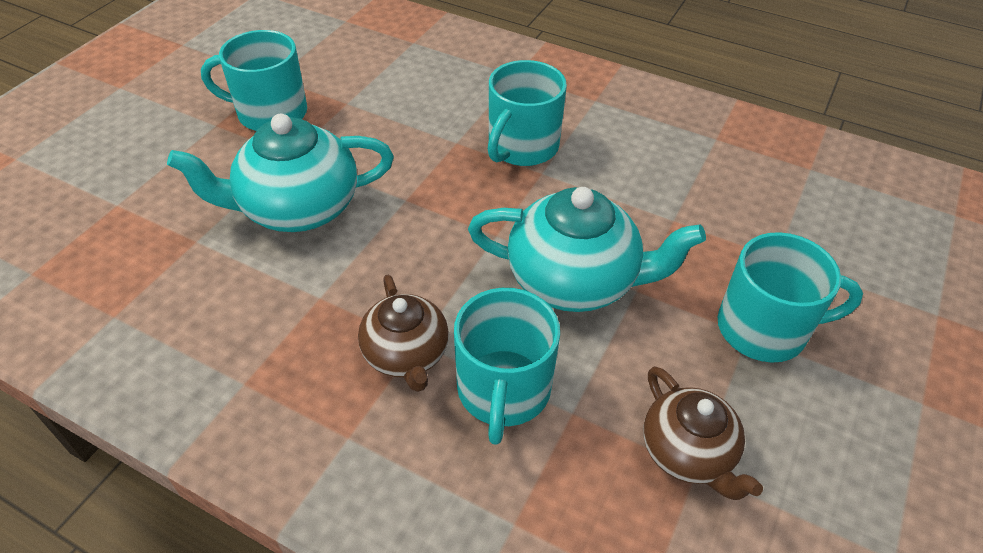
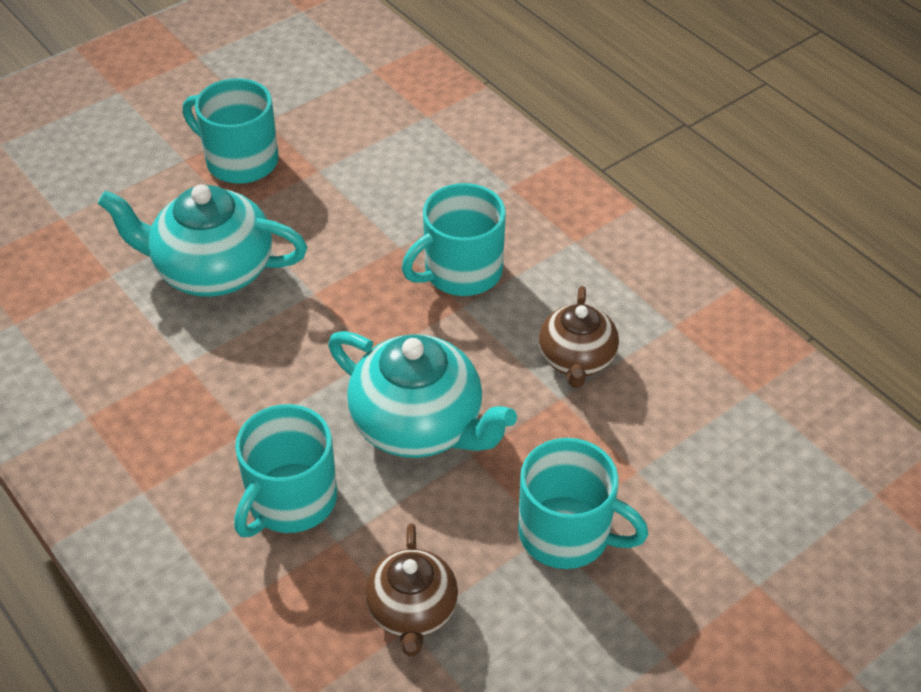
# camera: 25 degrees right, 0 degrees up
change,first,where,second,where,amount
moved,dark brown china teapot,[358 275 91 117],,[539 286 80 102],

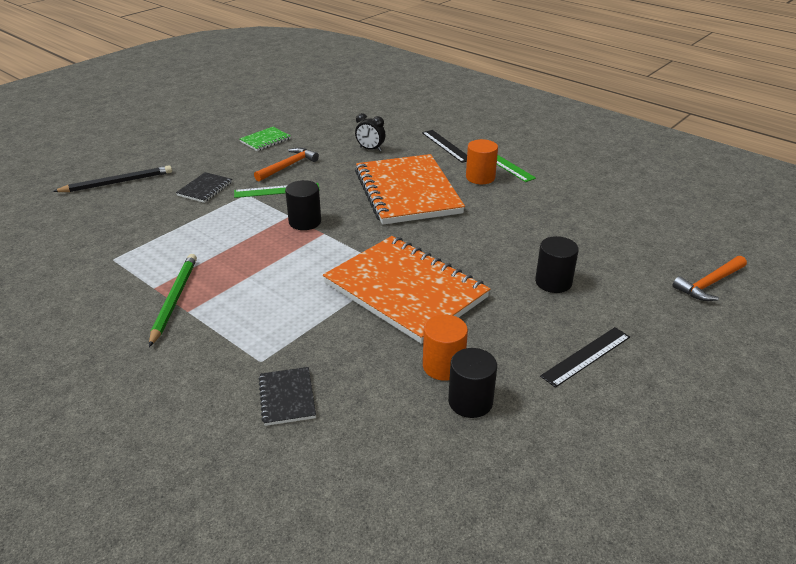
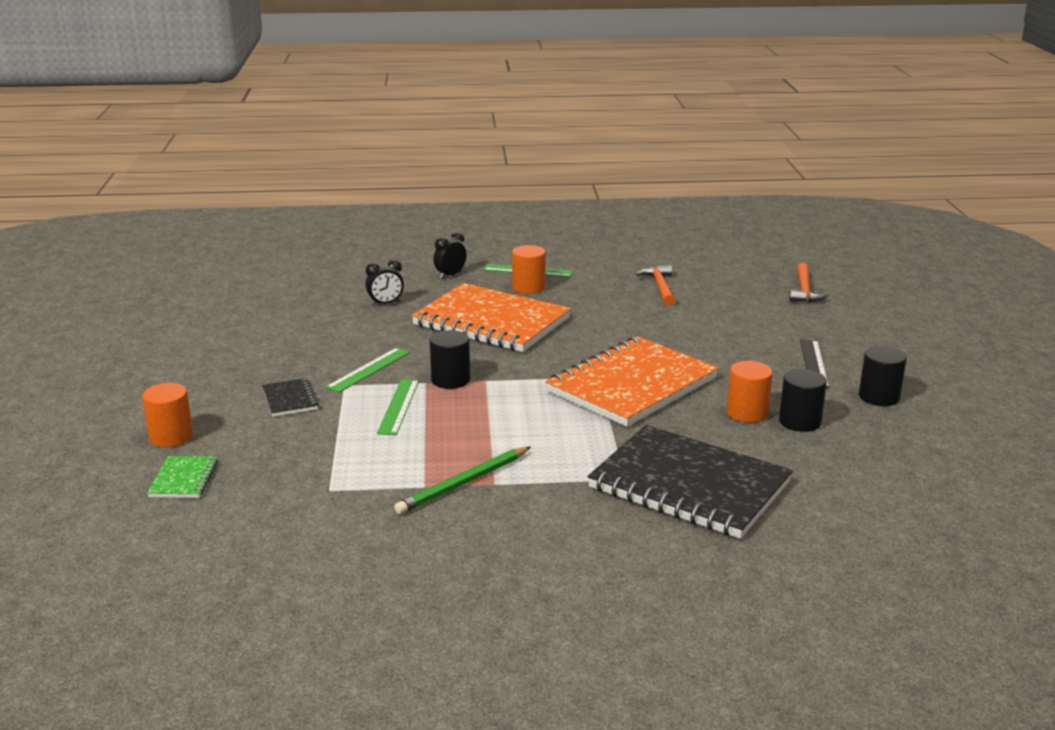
# camera: 45 degrees left, 10 degrees down
change,first,where,second,where,amount
moved,leaf-green notebook,[240 127 51 24],,[147 456 71 42],
replaced,jet-black straightedge,[422 130 45 33],jet-black alarm clock,[434 232 32 47],
moved,orange-coloured claw hammer,[254 148 65 33],,[636 265 39 41],
replaced,jet-black lead pencil,[53 165 119 27],orange-coloured solid cylinder,[142 383 51 65],
turned,orange-coloured notebook,[323 236 167 108],,[545 336 174 91],45 degrees counterclockwise
moved,jet-black solid cylinder,[535 236 44 57],,[859 346 48 60],
turned,leaf-green lead pencil,[149 254 48 93],,[394 447 137 67],90 degrees counterclockwise
resized,jet-black notebook,[258 367 58 59],,[587 425 206 114],x2.38
added,,,leaf-green straightedge,[377 379 42 56],

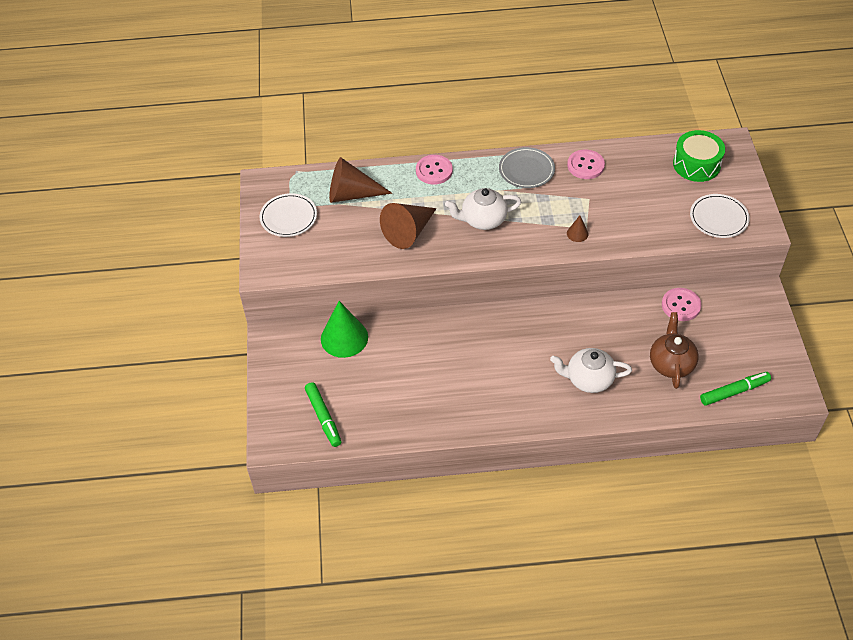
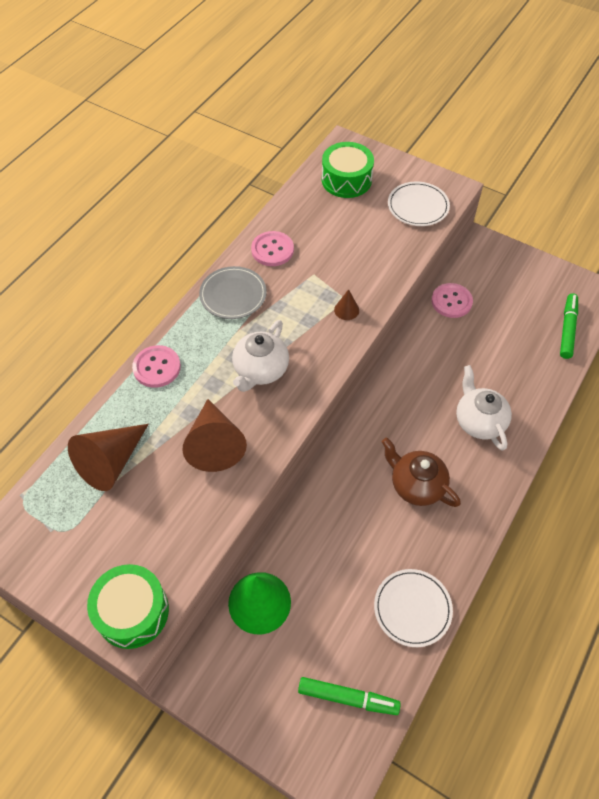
# camera: 55 degrees left, 5 degrees up
change,first,where,second,where,amount
moved,pure white plate,[259 193 58 44],,[374 569 79 78],
moved,dark brown china teapot,[650 312 49 77],,[382 437 79 70],
turned,pure white china teapot,[550 348 82 45],,[456 365 56 86],120 degrees clockwise
added,,,leaf-green drum,[87 564 82 85],

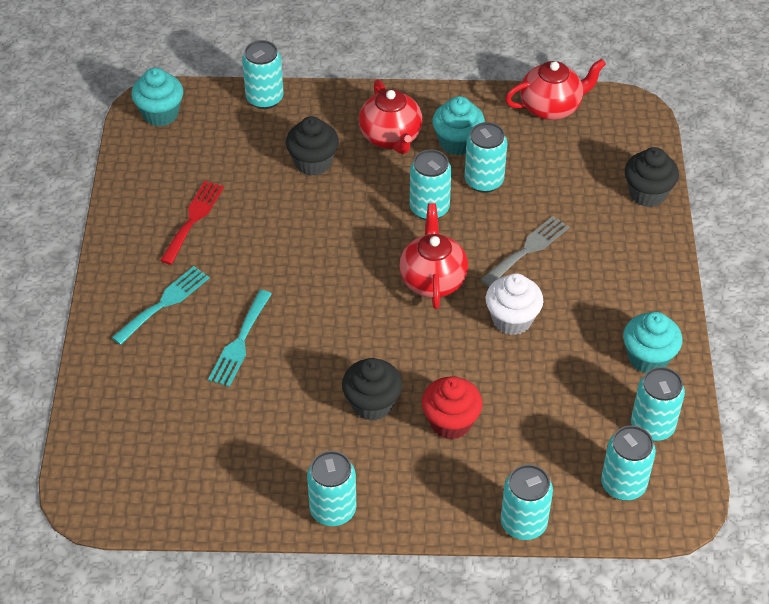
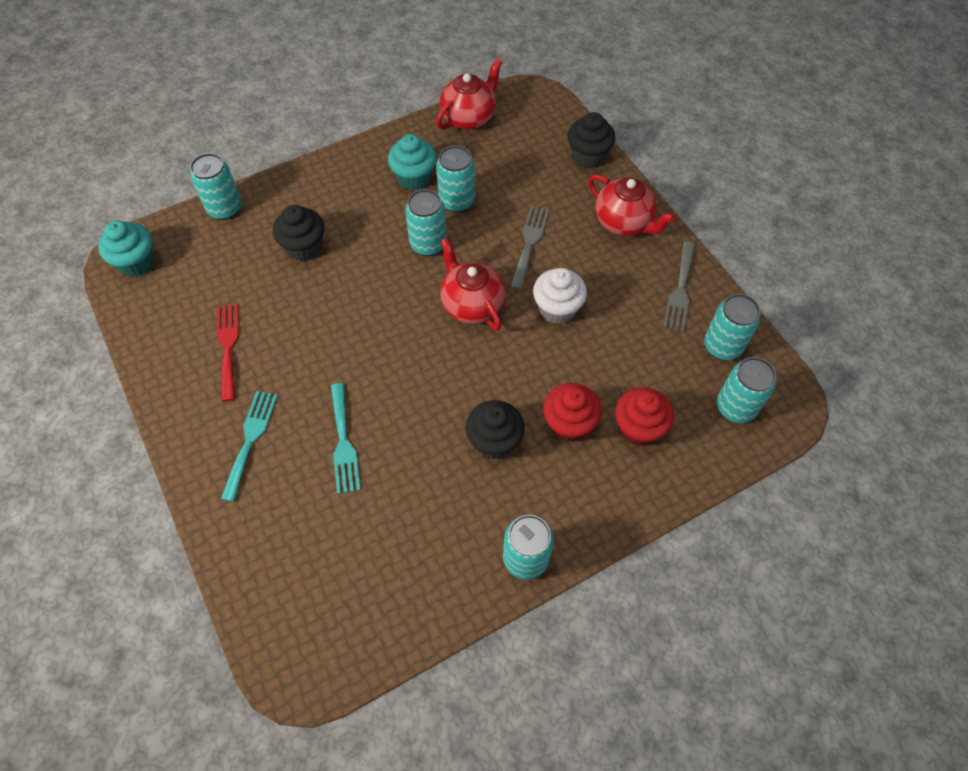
# camera: 30 degrees left, 10 degrees up
change,first,where,second,where,amount
moved,red china teapot,[359 79 63 75],,[588 175 88 61],
replaced,aqua muffin,[623 312 59 61],grey table fork,[663 242 32 90],
removed,aqua soda can,[501 464 52 76],,,
added,,,red muffin,[615 387 59 59],

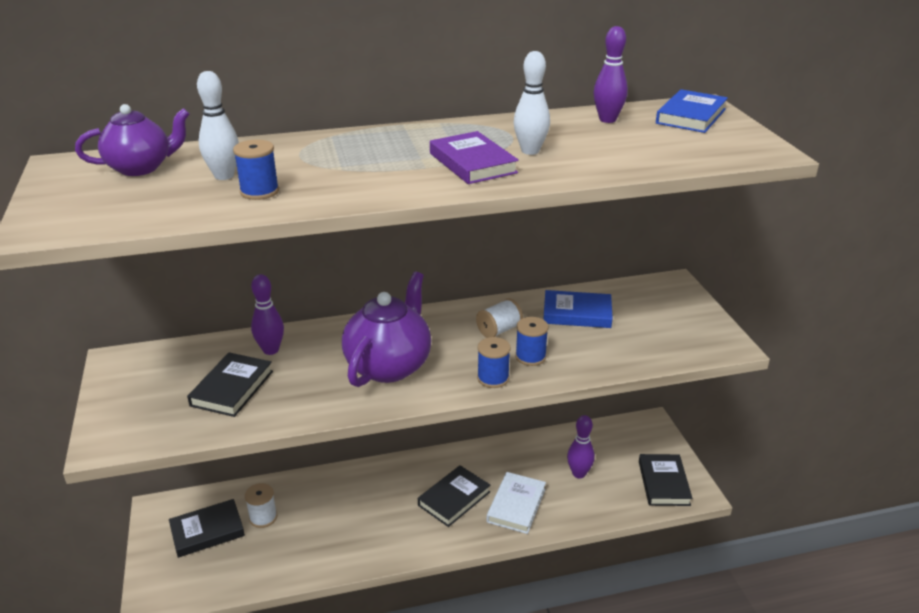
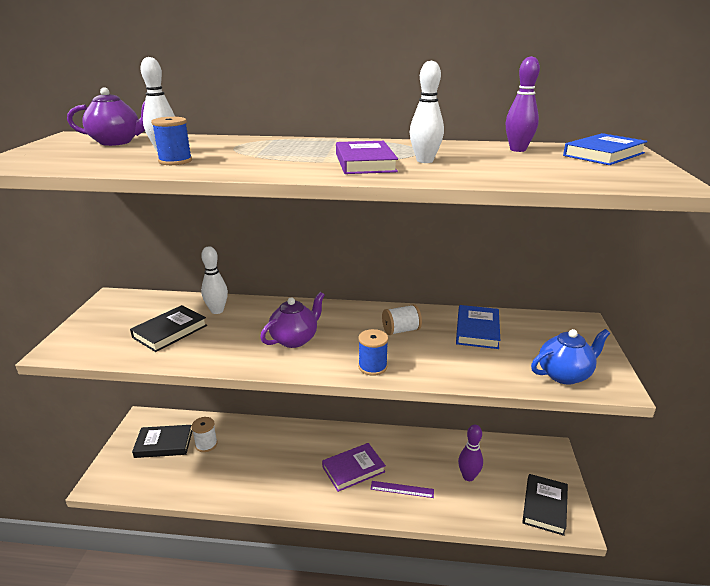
# camera: 20 degrees right, 5 degrees down
change,first,where,second,where,amount
resized,purple china teapot,[342 272 89 115],,[260 292 65 56],x0.65
recoloured,purple skittle,[251 274 33 81],pure white skittle,[201 246 27 68],
turned,cobalt hardback,[543 290 70 38],,[456 305 44 44],75 degrees clockwise
removed,cobalt reel of thread,[515 317 33 49],,,
recoloured,jet-black hardback,[418 465 72 62],purple hardback,[322 443 64 49],
replaced,pure white hardback,[487 472 59 62],purple straightedge,[371 481 63 17],
added,,,cobalt china teapot,[531 329 79 56],

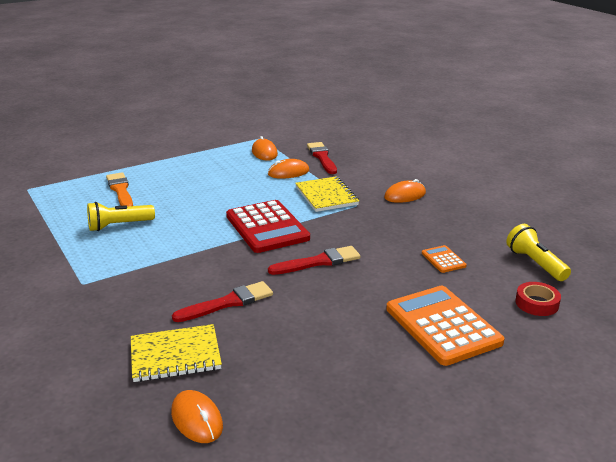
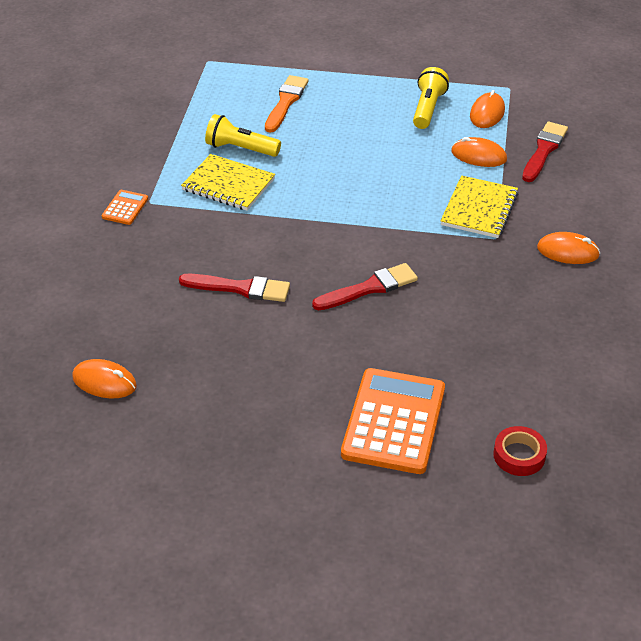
# camera: 40 degrees right, 15 degrees up
change,first,where,second,where,amount
removed,red adding machine,[226 200 84 53],,,
moved,yellow torch,[506 224 65 57],,[413 67 36 62],
moved,orange-coloured adding machine,[422 245 45 28],,[102 190 46 35],
turned,red brush,[268 246 93 29],,[312 263 106 47],45 degrees counterclockwise
moved,yellow notebook,[131 324 91 58],,[181 154 94 57],
turned,orange-coloured PC mouse,[171 390 52 53],,[72 359 65 39],75 degrees counterclockwise

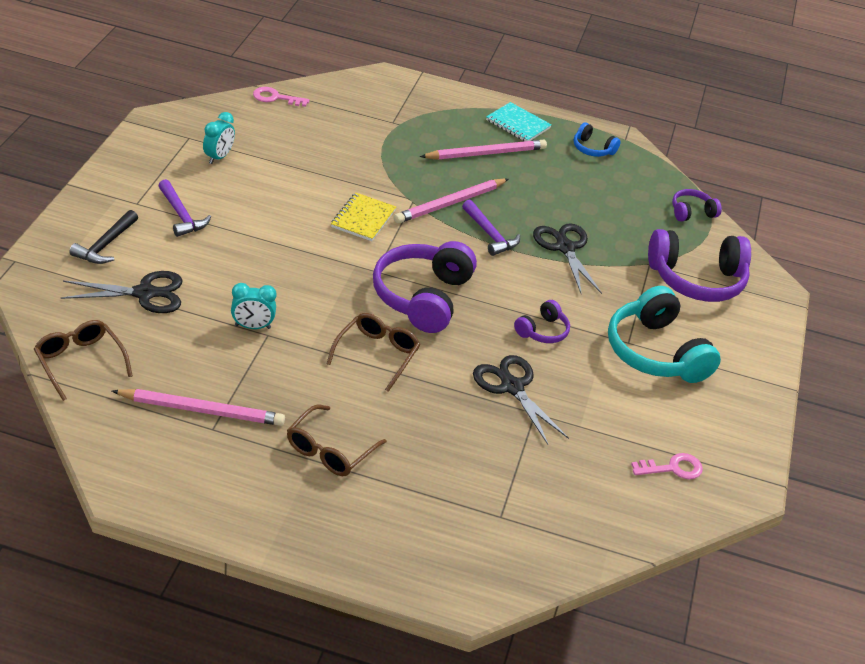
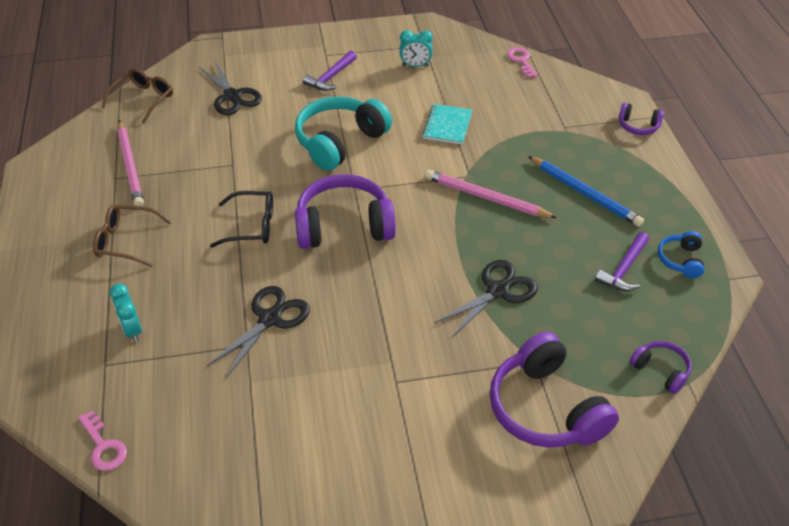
# camera: 70 degrees right, 5 degrees up
change,first,where,second,where,amount
moved,aqua notebook,[486 102 66 39],,[422 104 50 41],
recoloured,rosy lead pencil,[420 139 127 21],cobalt lead pencil,[528 156 116 71],
removed,yellow notebook,[331 193 65 48],,,
moved,purple claw hammer,[462 199 58 57],,[595 232 54 59],
removed,jet-black claw hammer,[69 210 69 54],,,
moved,aqua alarm clock,[231 283 45 46],,[110 283 32 59],
moved,aqua over-ear headphones,[608 286 113 97],,[295 96 97 75],
moved,purple over-ear headphones,[514 300 56 43],,[619 103 45 32],
recoloured,dark brown eyeglasses,[326 313 94 79],jet-black eyeglasses,[210 191 63 57],
moved,rosy door key,[631 453 72 26],,[78 410 49 61],

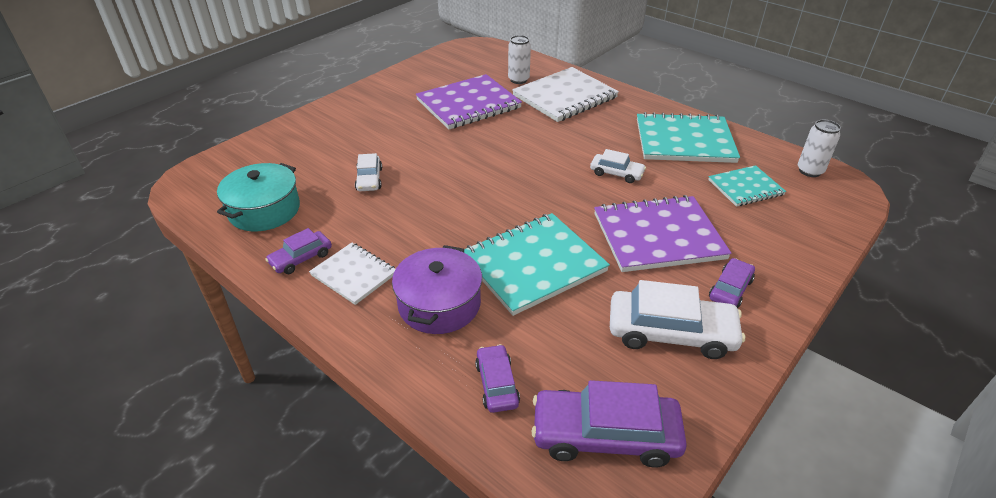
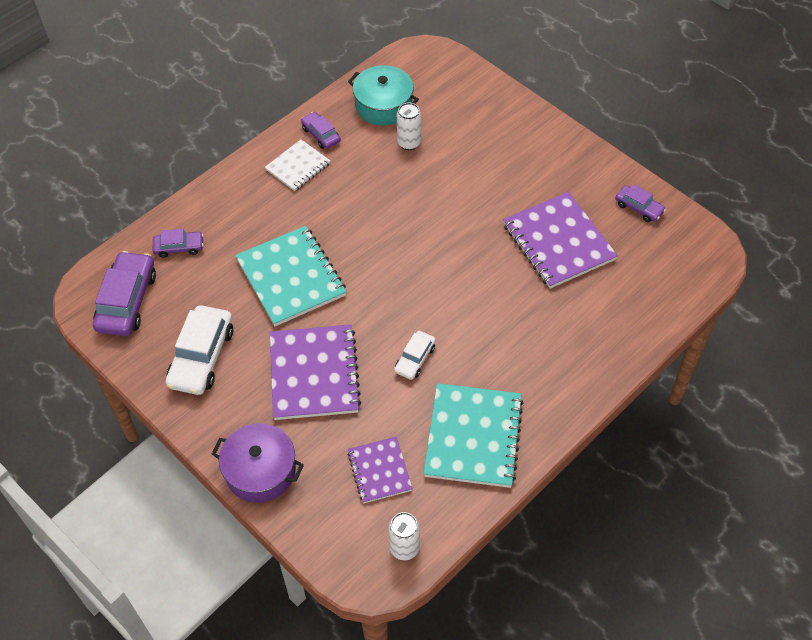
# camera: 95 degrees right, 15 degrees up
change,first,where,second,where,amount
moved,pure white soda can,[508 35 23 49],,[397 103 24 47],
removed,pure white notebook,[512 67 107 55],,,
removed,pure white automobile,[355 153 27 38],,,
recoloured,aqua notebook,[708 165 78 42],purple notebook,[347 437 66 66],
moved,purple stockpot,[392 245 90 89],,[212 423 92 79],
moved,purple automobile,[709 258 46 50],,[615 184 51 38],

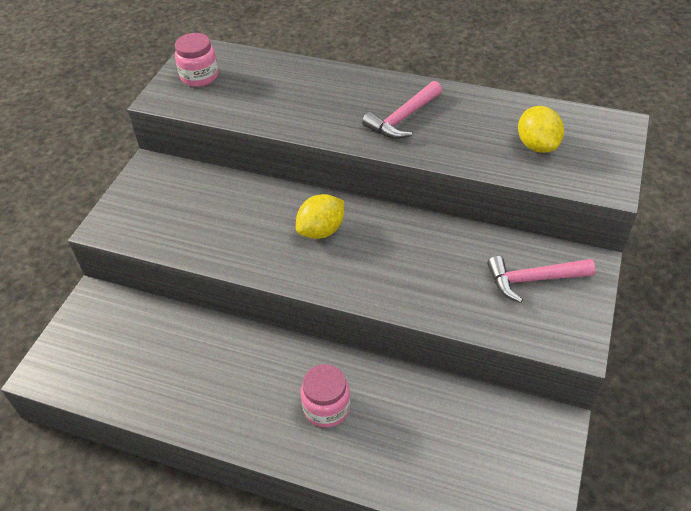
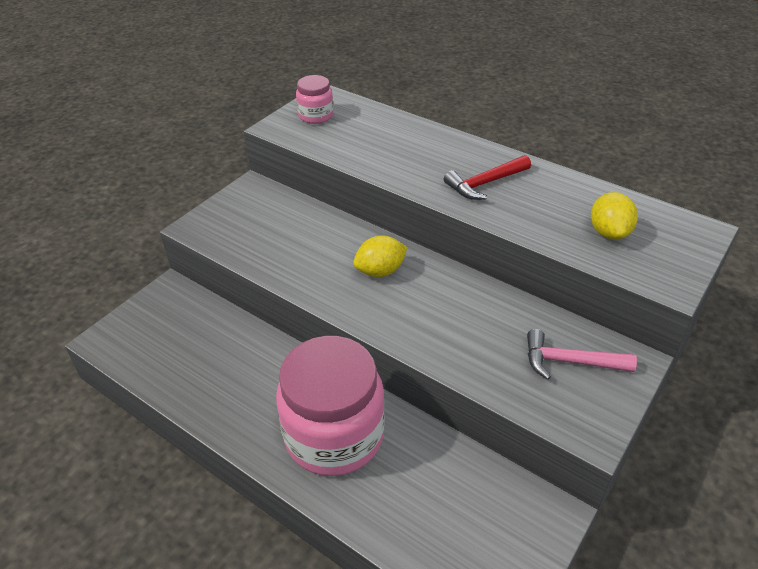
# camera: 15 degrees right, 5 degrees down
change,first,where,second,where,amount
recoloured,rosy claw hammer,[362 81 80 58],red claw hammer,[444 155 87 45],
resized,rosy jar,[301 364 49 63],,[276 336 109 140],x2.14

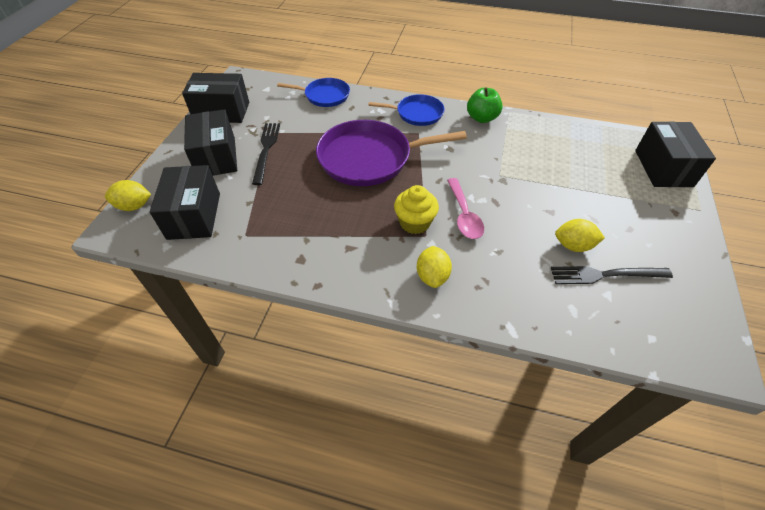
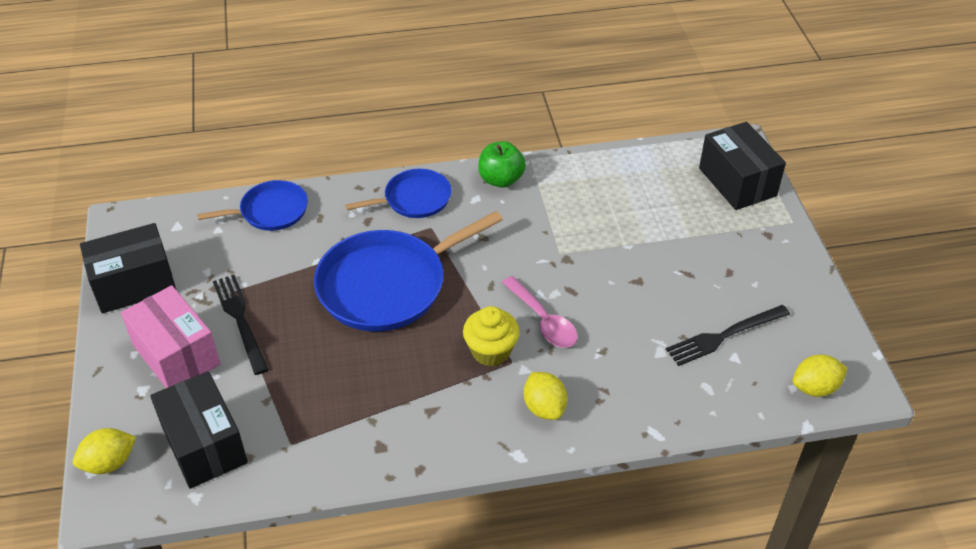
# camera: 25 degrees left, 5 degrees down
change,first,where,second,where,amount
recoloured,jet-black package,[184 109 53 66],rosy package,[121 285 100 103],
recoloured,purple frying pan,[316 120 151 66],cobalt frying pan,[314 211 189 121],
moved,yellow citrus fruit,[555 219 50 33],,[793 354 55 43],

